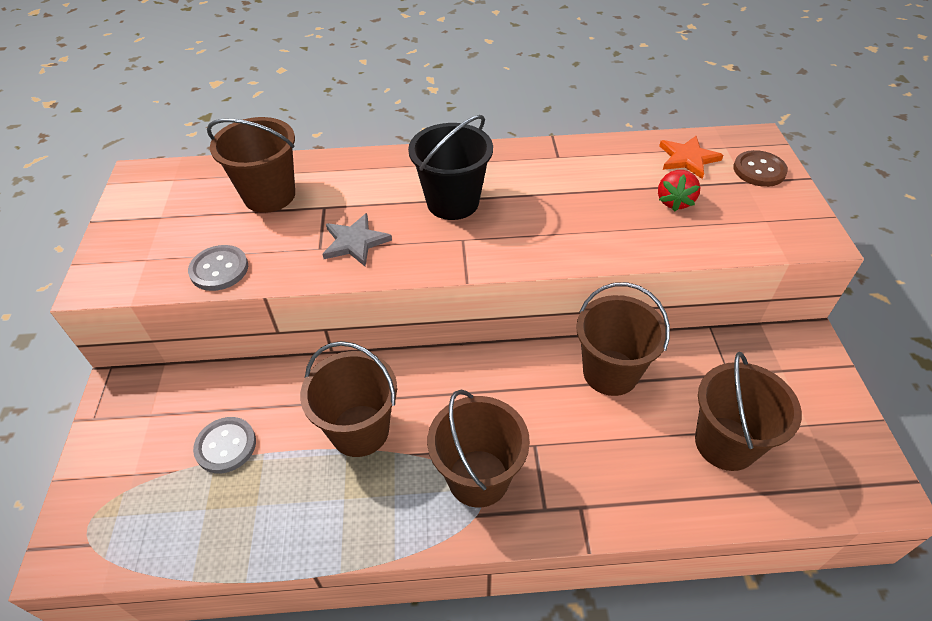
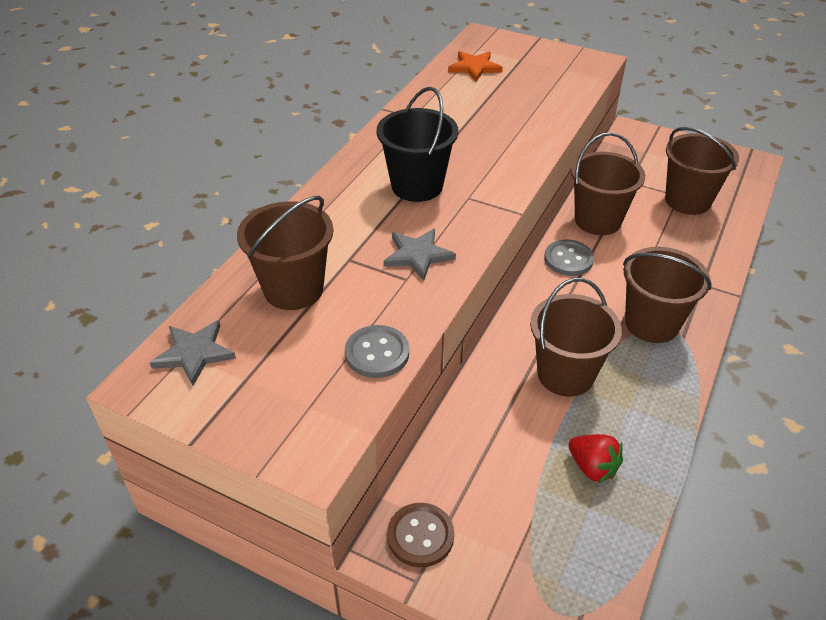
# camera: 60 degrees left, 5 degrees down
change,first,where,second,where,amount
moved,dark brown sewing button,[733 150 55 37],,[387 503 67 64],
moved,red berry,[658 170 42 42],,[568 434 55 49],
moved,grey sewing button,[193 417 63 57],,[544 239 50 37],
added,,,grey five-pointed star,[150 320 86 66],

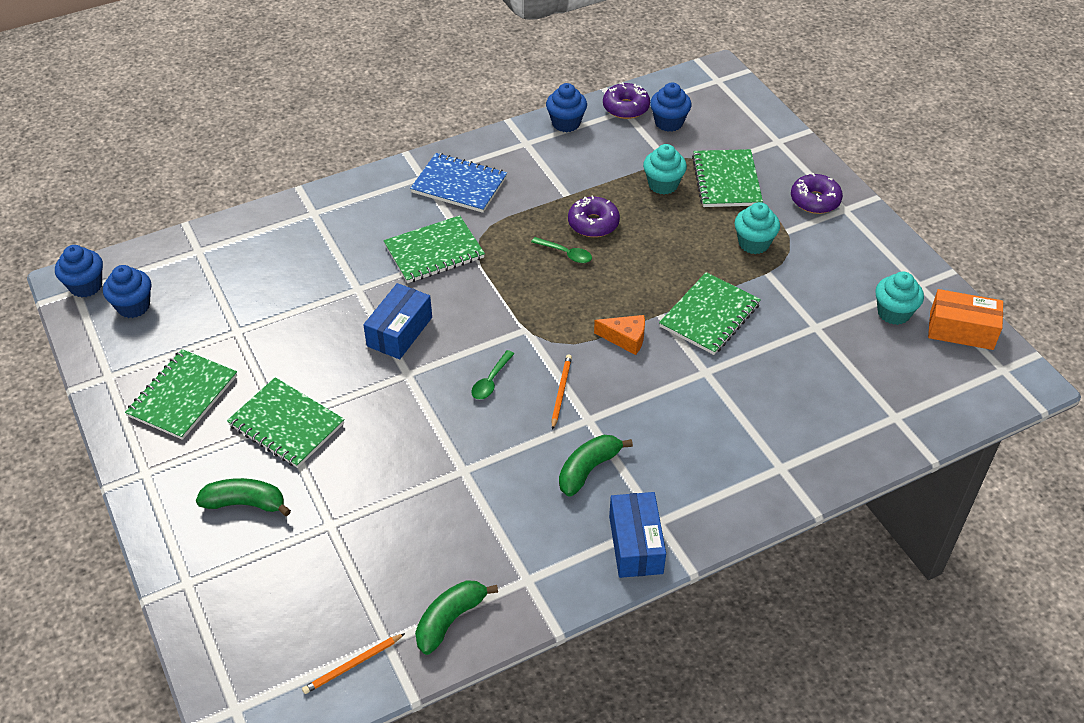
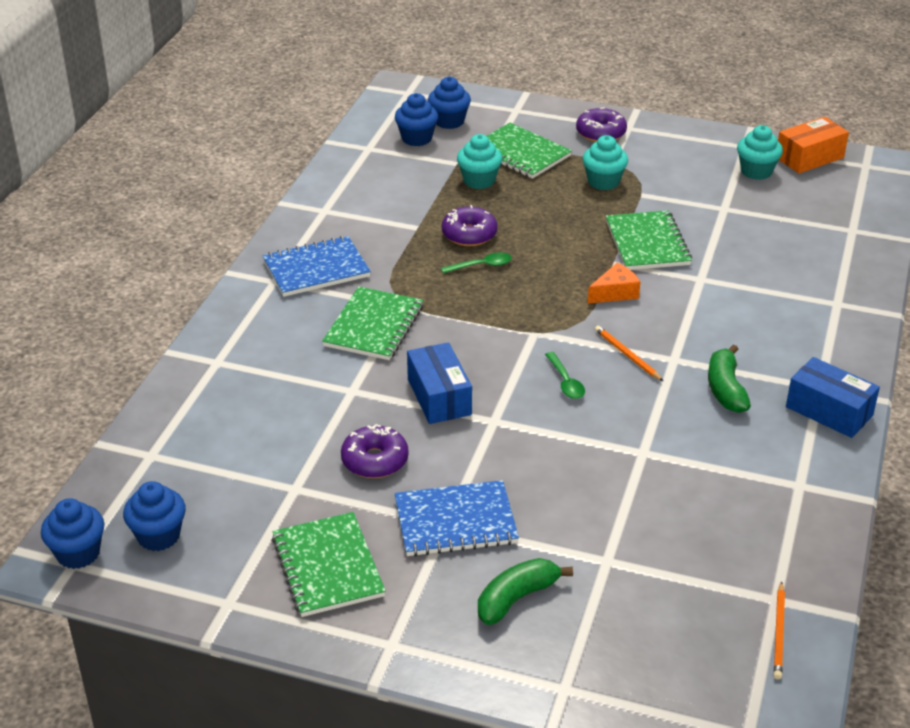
# camera: 45 degrees left, 10 degrees down
change,first,where,second,where,amount
moved,purple donut,[603 82 47 37],,[341 424 68 54],
moved,cobalt muffin,[546 83 41 49],,[428 76 43 53],
recoloured,leaf-green notebook,[227 377 118 91],cobalt notebook,[395 480 124 77],
removed,leaf-green banana,[415 580 83 75],,,

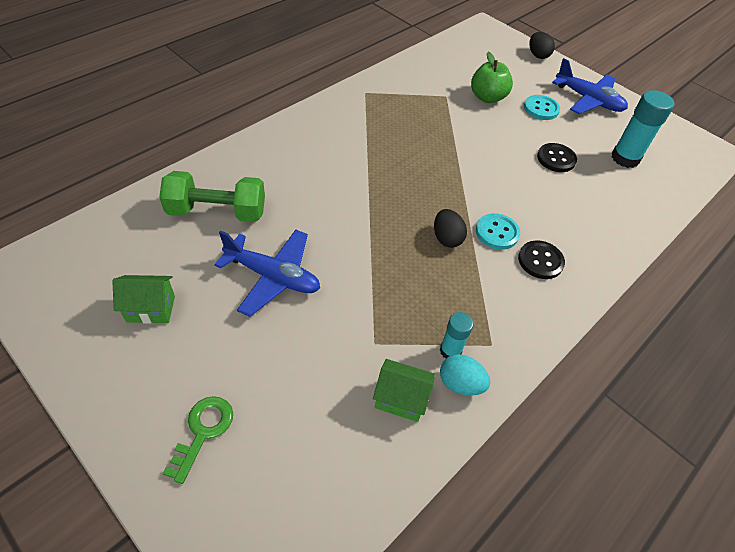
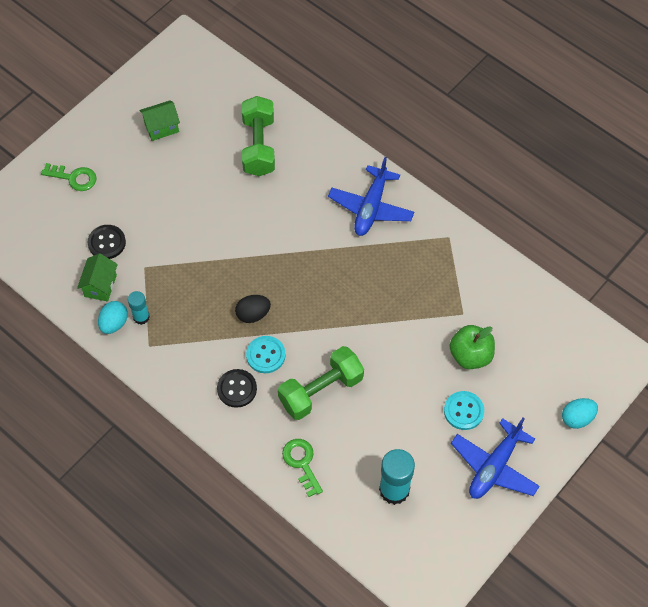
# camera: 90 degrees right, 10 degrees up
change,first,where,second,where,amount
recoloured,jet-black egg shape,[529 32 26 27],aqua egg shape,[562 398 36 31],
moved,jet-black sewing button,[537 143 40 29],,[88 225 38 34],
moved,cobalt toy plane,[214 230 106 87],,[328 157 86 79],
turned,leaf-green house,[112 275 63 49],,[139 100 41 41],75 degrees clockwise
added,,,leaf-green free weight,[278 346 86 74],
added,,,leaf-green door key,[282 439 41 58],

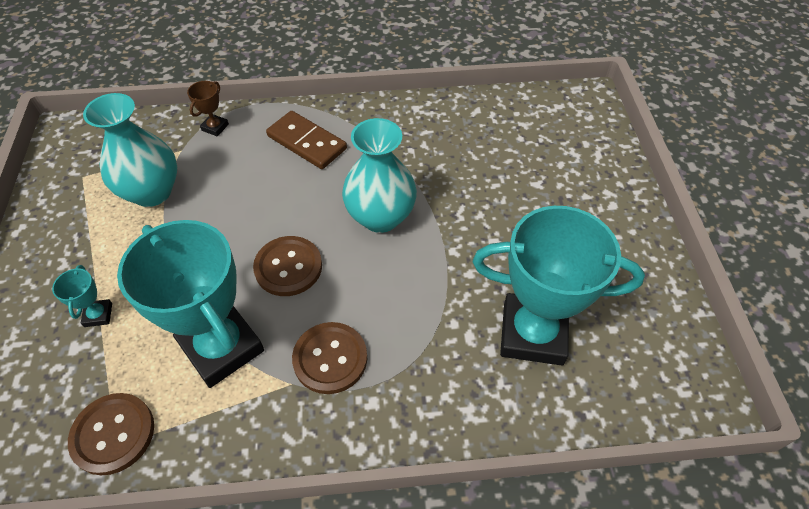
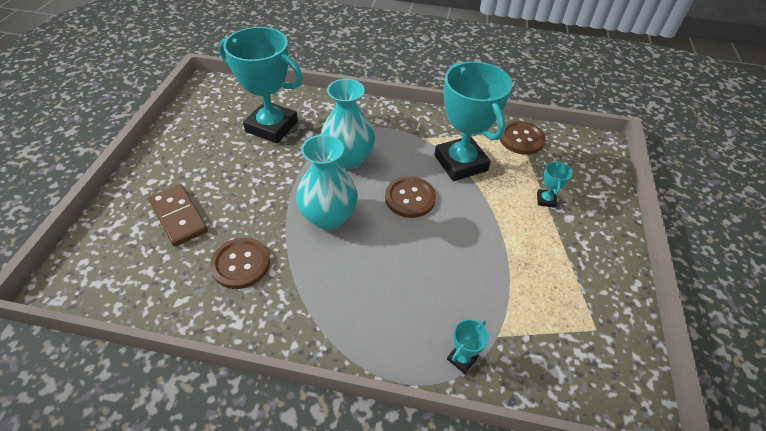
# camera: 165 degrees left, 5 degrees down
change,first,where,second,where,amount
recoloured,dark brown prize cup,[187 81 42 56],aqua prize cup,[447 319 42 55],
moved,aqua vase,[83 93 94 114],,[321 79 54 90],
moved,dark brown domino tile,[266 111 81 58],,[149 184 59 63],
moved,dark brown sewing button,[292 322 75 72],,[210 238 60 51],

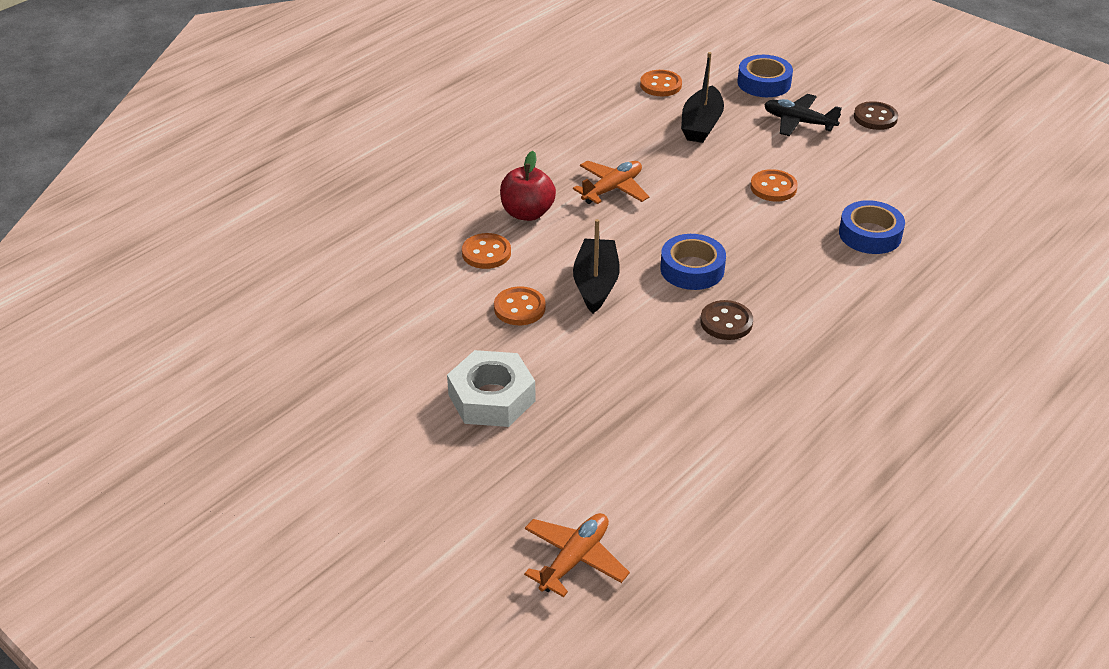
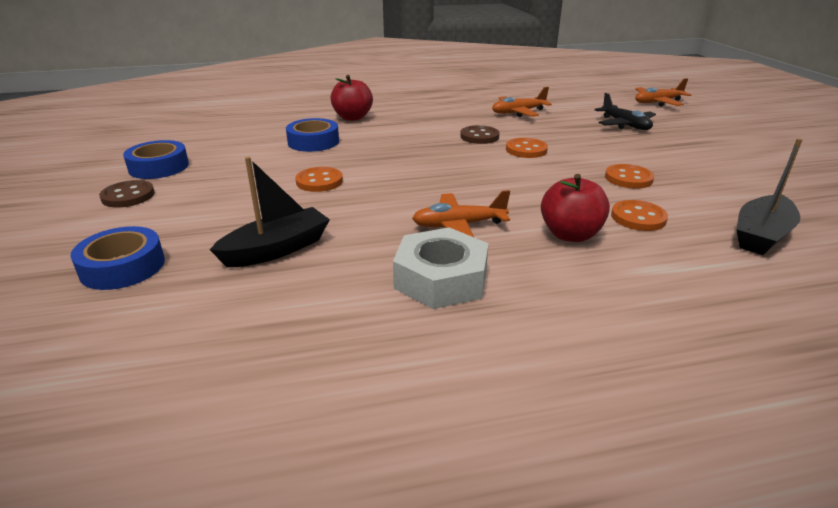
# camera: 145 degrees left, 10 degrees down
change,first,where,second,where,amount
moved,orange-coloured sewing button,[640 70 42 26],,[506 138 42 20],
moved,jet-black toy plane,[764 94 78 42],,[595 93 61 37],
moved,jet-black toy boat,[573 219 47 94],,[736 138 66 117],
moved,cobalt roll of tape,[660 234 66 56],,[123 140 66 39],
moved,pure white hex nut,[447 350 89 77],,[393 227 96 82],
added,,,red toy apple,[331 75 42 46],
added,,,orange-coloured toy plane,[492 87 60 30],

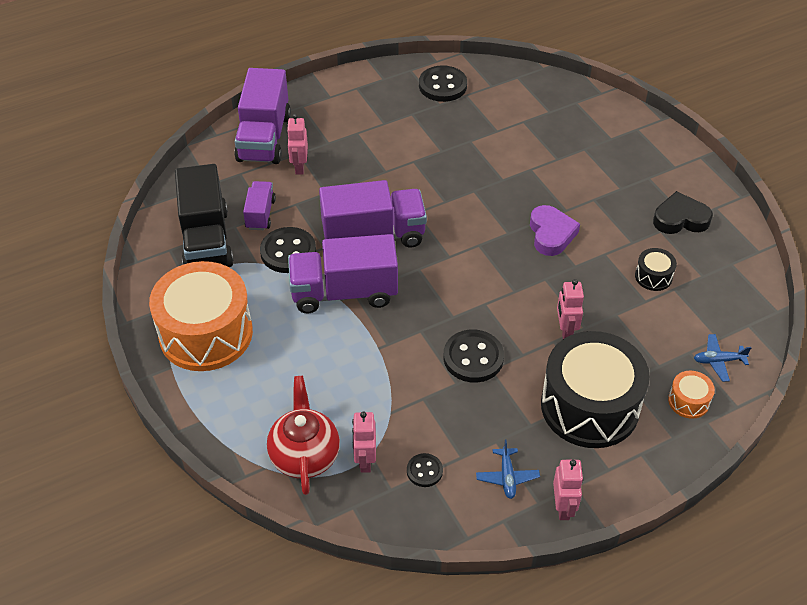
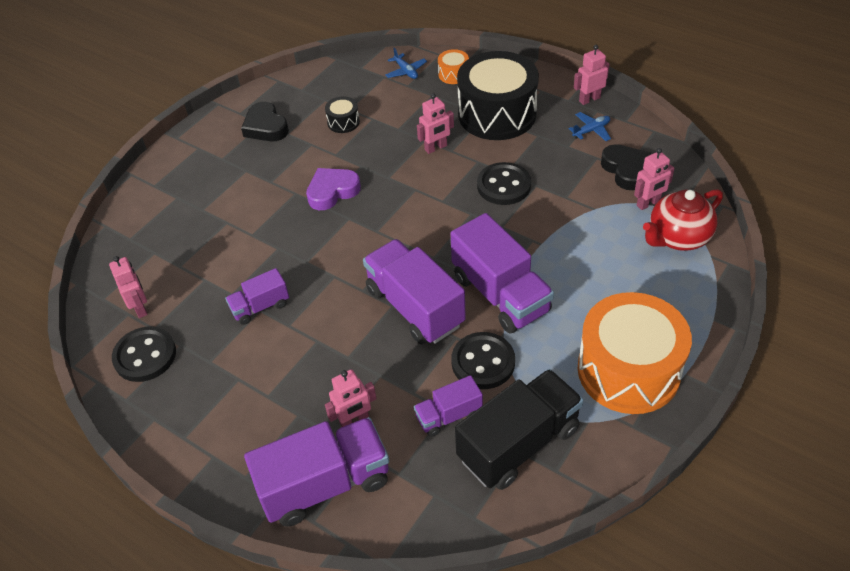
# camera: 115 degrees left, 0 degrees up
change,first,where,second,where,amount
replaced,jet-black sewing button,[407 453 36 34],jet-black love heart,[601 144 50 46],
added,,,rosy toy robot,[109 256 39 62],
added,,,purple lorry,[225 268 64 57],

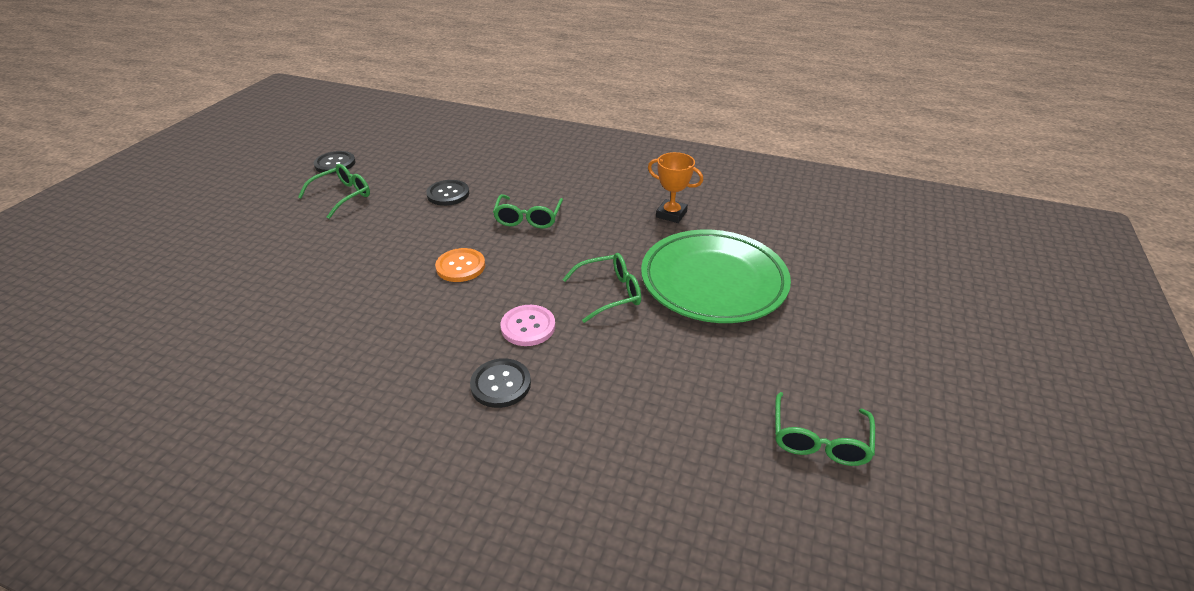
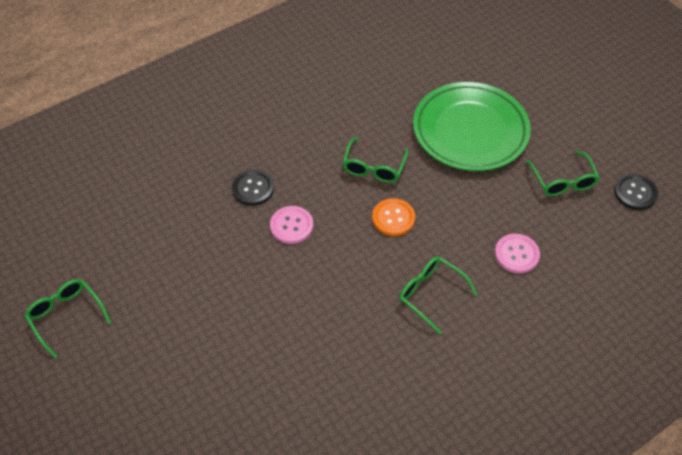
# camera: 125 degrees right, 15 degrees up
change,first,where,second,where,amount
removed,orange-coloured prize cup,[648 152 55 71],,,
recoloured,jet-black sewing button,[426 180 43 26],rosy sewing button,[495 234 45 39],
moved,leaf-green plate,[641 230 150 93],,[413 82 118 89],
moved,leaf-green eyeglasses,[562 253 79 70],,[343 137 66 46],

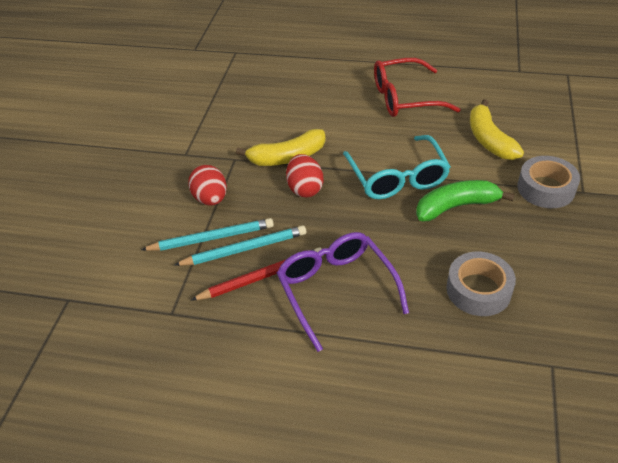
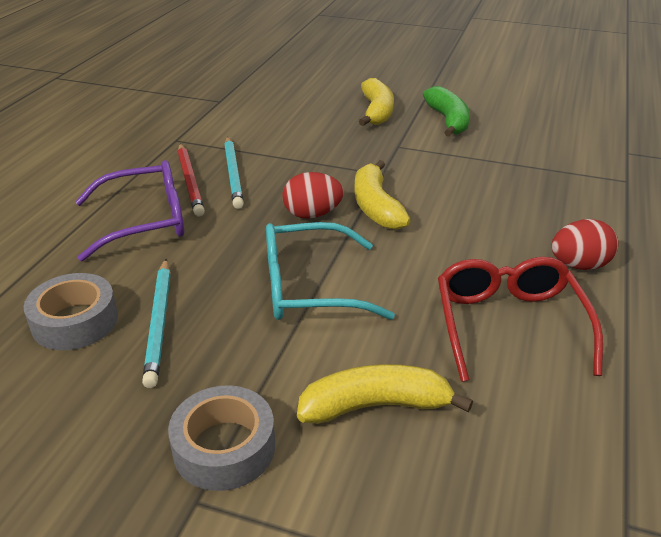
# camera: 95 degrees right, 10 degrees down
change,first,where,second,where,amount
moved,red egg shape,[188 165 39 41],,[552 219 67 51],
moved,leaf-green banana,[416 180 98 41],,[423 86 47 51],
moved,aqua lead pencil,[141 218 133 33],,[142 259 29 129],
added,,,yellow banana,[359 78 35 48],

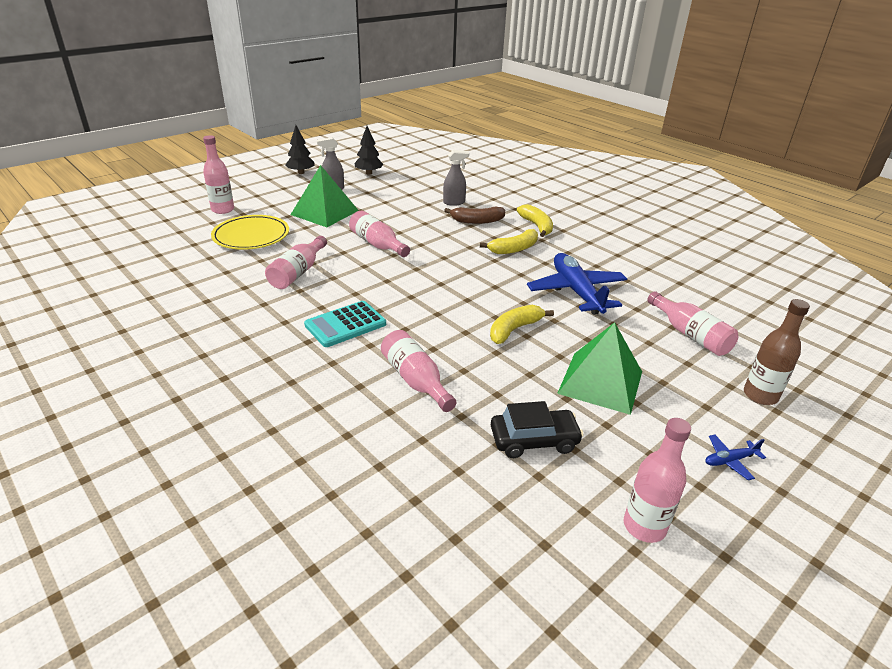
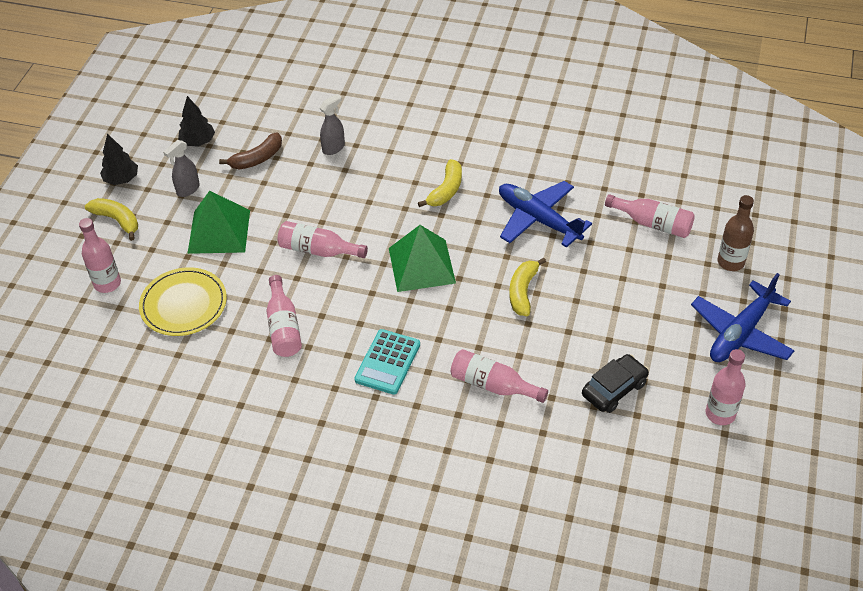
# camera: 30 degrees left, 15 degrees up
change,first,where,second,where,amount
moved,yellow banana,[517 204 36 33],,[85 198 53 43],
moved,dark brown banana,[444 207 61 17],,[219 132 63 37],
moved,leaf-green solid pyramid,[557 322 85 93],,[389 225 67 67],
resized,cobalt toy plane,[705 434 61 46],,[691 273 104 89],x2.37

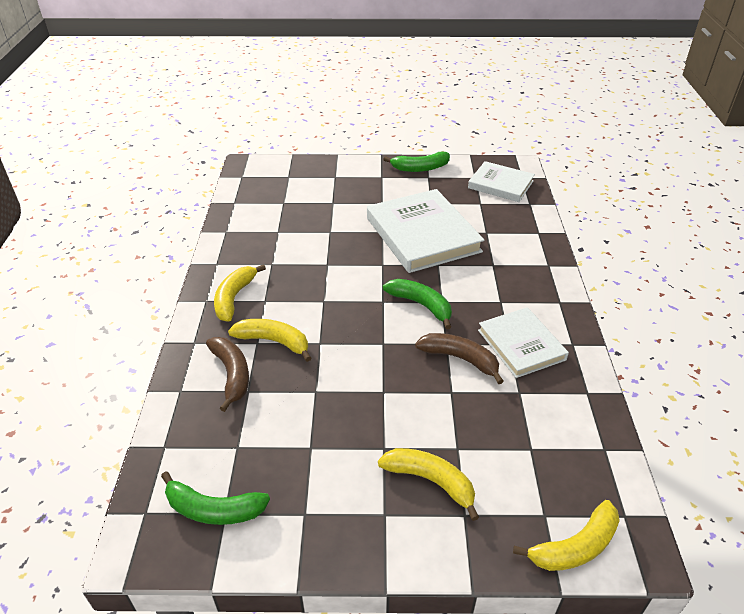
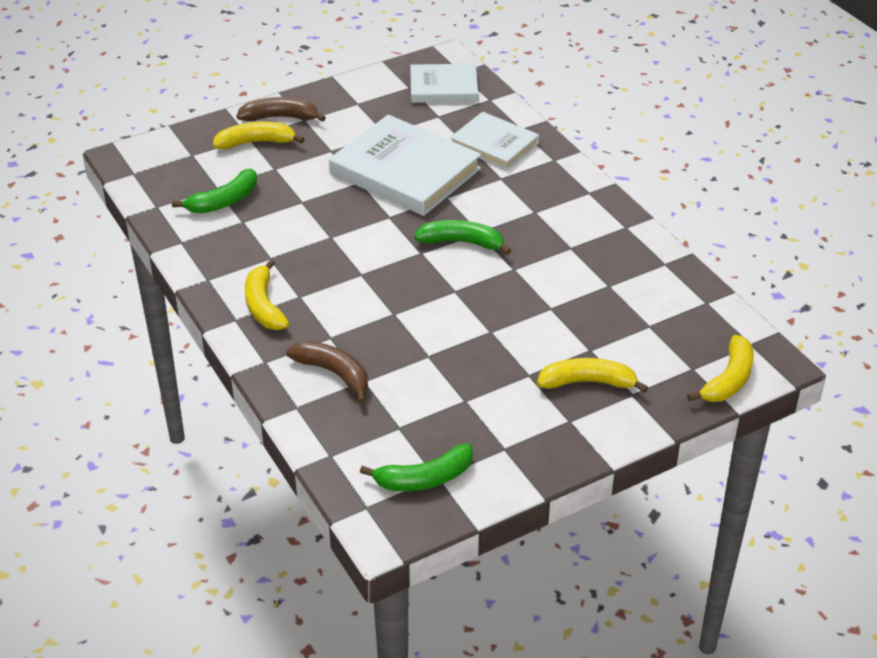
# camera: 30 degrees left, 0 degrees up
change,first,where,second,where,amount
moved,leaf-green banana,[383 152 67 20],,[172 169 85 44],
moved,pure white hardback,[478 307 91 71],,[450 112 89 58],
moved,yellow banana,[228 319 83 43],,[213 122 91 27],
moved,dark brown banana,[415 333 89 51],,[237 97 89 25],

